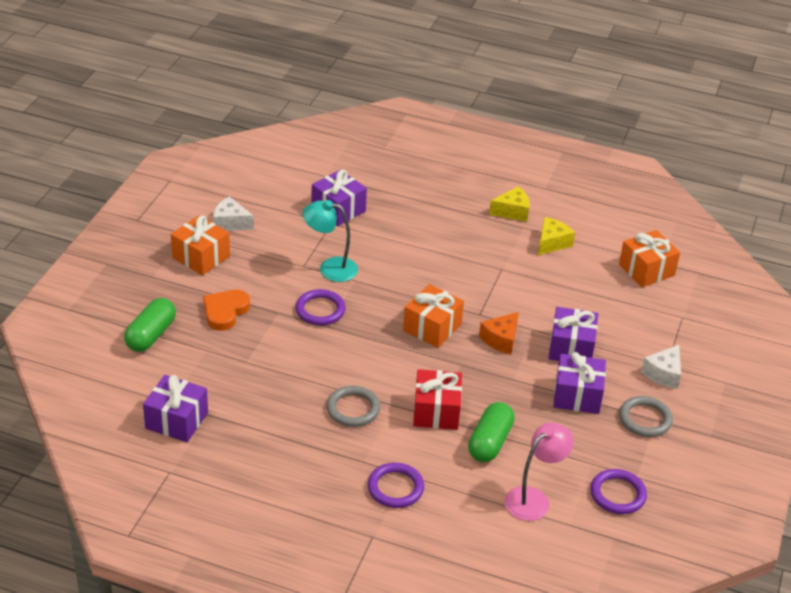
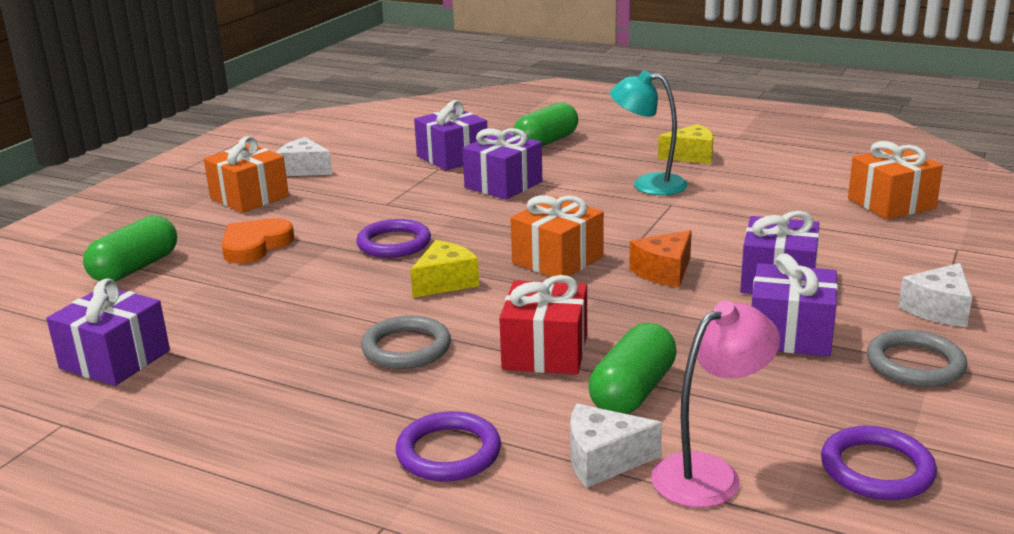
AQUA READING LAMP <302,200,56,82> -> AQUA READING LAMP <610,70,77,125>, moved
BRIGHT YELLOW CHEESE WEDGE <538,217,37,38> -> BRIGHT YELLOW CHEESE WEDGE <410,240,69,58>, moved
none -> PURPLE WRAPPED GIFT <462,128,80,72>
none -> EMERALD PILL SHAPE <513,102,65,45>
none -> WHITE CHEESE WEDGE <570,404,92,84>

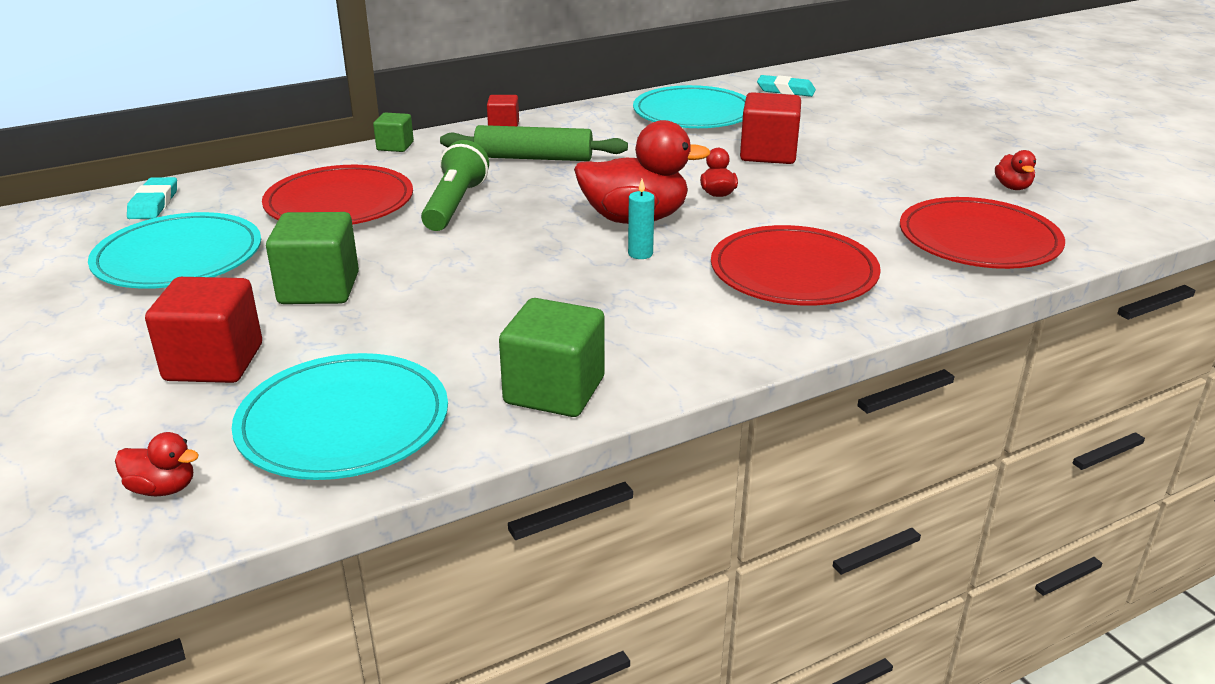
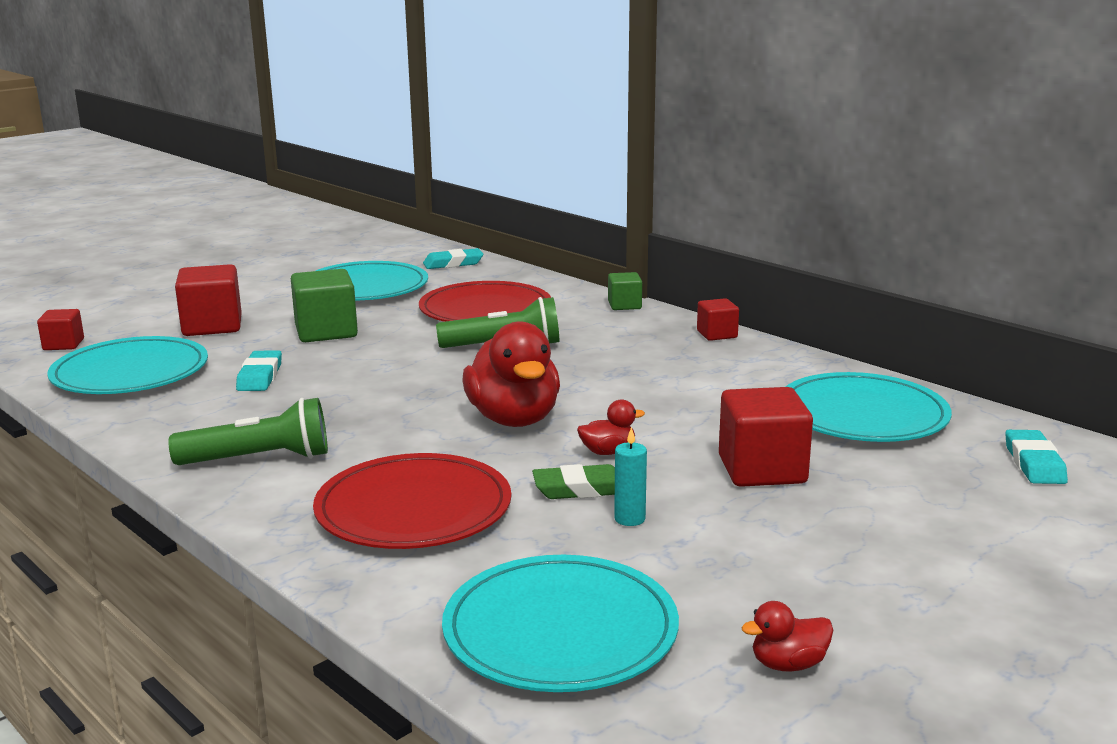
RED TOY DUCK <115,432,84,64> -> RED CUBE <37,309,47,41>
EMERALD PASTRY ROLLER <440,125,188,36> -> none
EMERALD CUBE <499,298,106,119> -> none
AQUA PILLAR CANDLE <628,179,27,80> -> AQUA PILLAR CANDLE <614,427,33,99>, moved
RED FLAT DISH <900,197,165,72> -> AQUA FLAT DISH <442,555,237,137>
none -> EMERALD POCKET TORCH <168,398,160,67>
none -> AQUA PENCIL ERASER <236,350,46,41>
none -> EMERALD PENCIL ERASER <532,464,83,35>

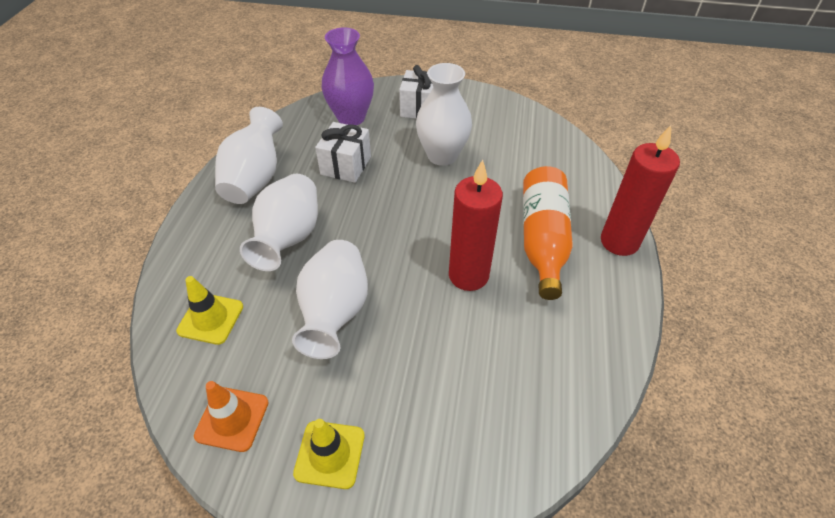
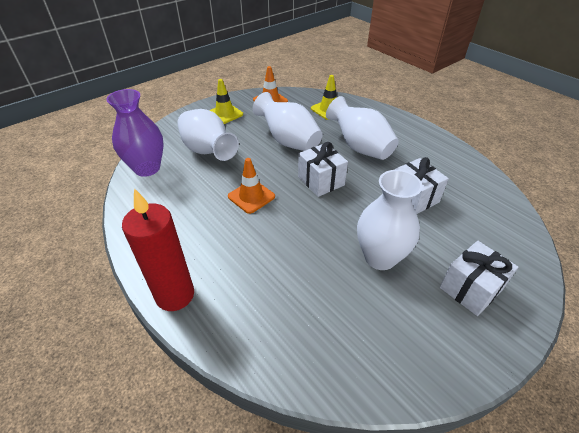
WHITE VASE <215,107,68,97> -> WHITE VASE <177,109,62,52>, moved
PURPLE VASE <321,28,53,97> -> PURPLE VASE <106,89,57,88>, moved
RED PILLAR CANDLE <449,159,54,132> -> ORANGE TRAFFIC CONE <228,158,47,56>
ORANGE DRINK BOTTLE <523,166,50,134> -> none
none -> WHITE WRAPPED GIFT <298,142,50,55>

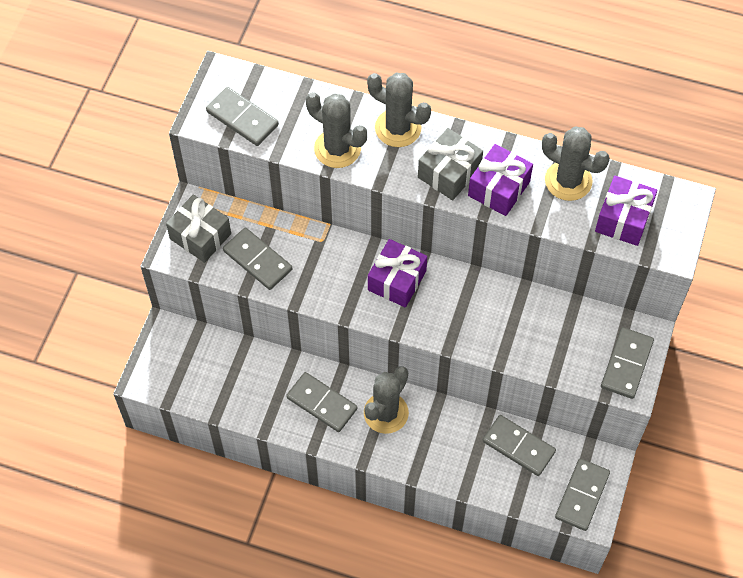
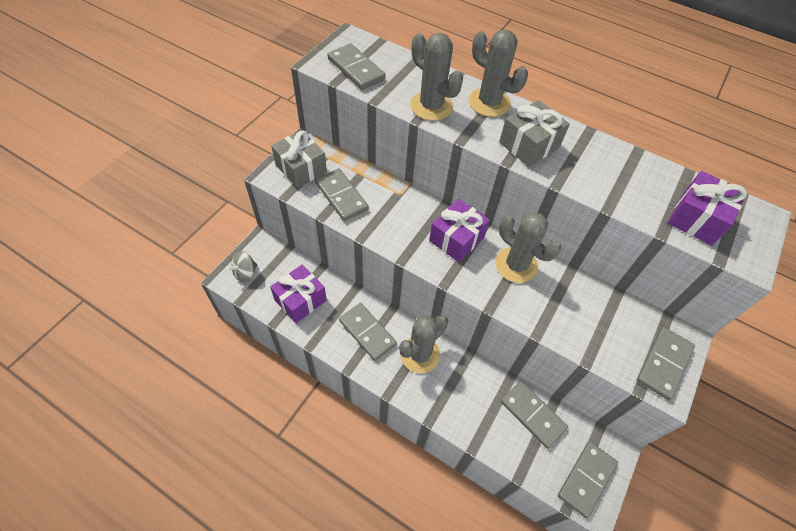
PURPLE WRAPPED GIFT <468,144,65,72> -> PURPLE WRAPPED GIFT <270,264,57,59>, moved
GRAY SAGUARO CACTUS <542,127,68,74> -> GRAY SAGUARO CACTUS <496,212,65,71>, moved
none -> GRAY SPINNING TOP <227,251,31,31>

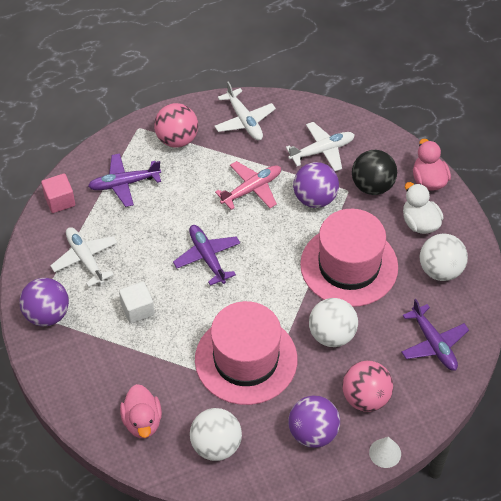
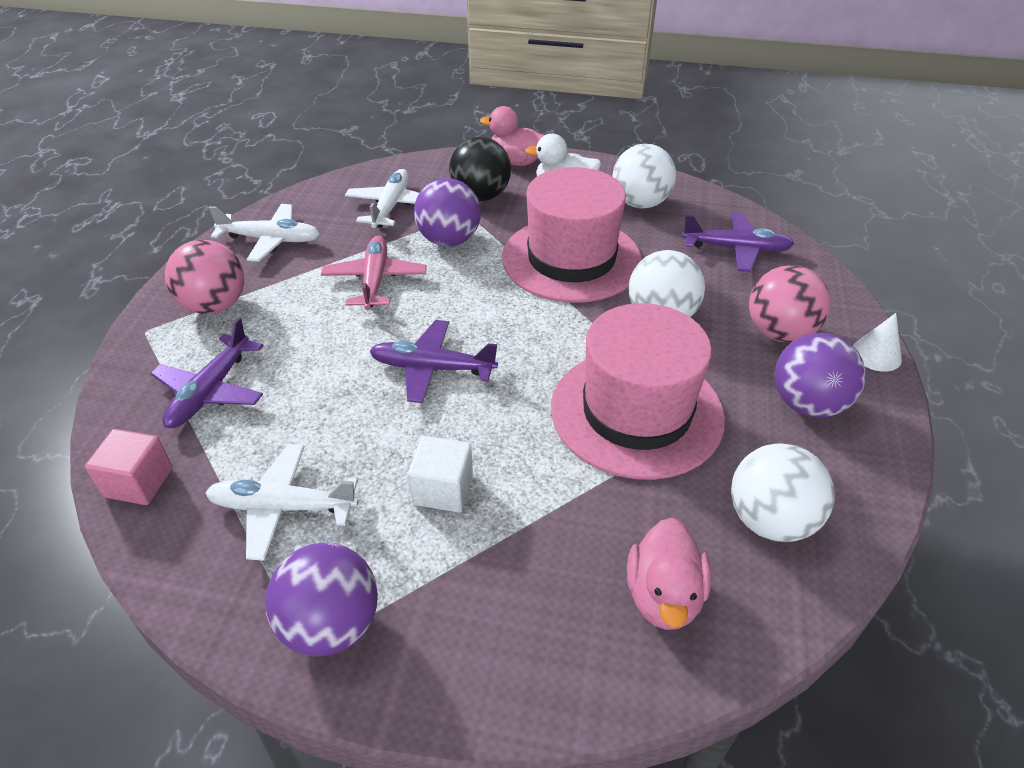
ROSY TOY DUCK <120,384,42,54> -> ROSY TOY DUCK <627,518,84,112>, 75 degrees clockwise

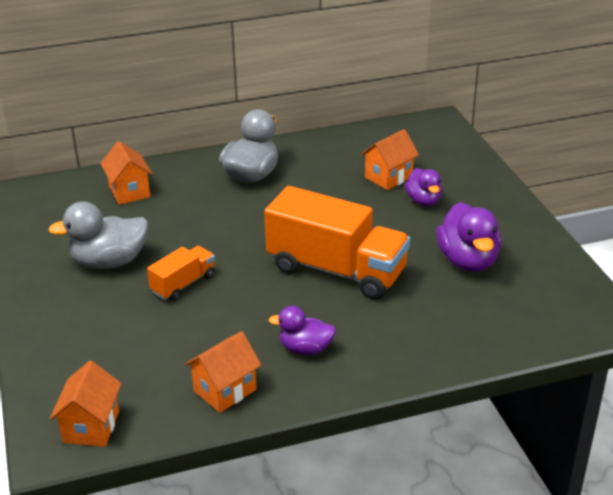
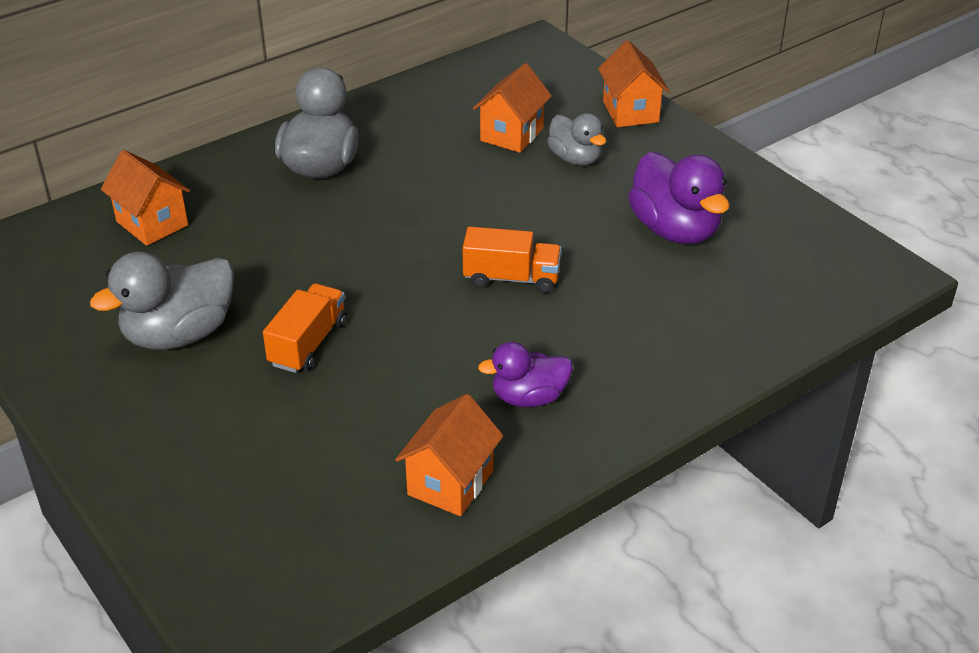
ORANGE TOY HOUSE <50,361,72,86> -> ORANGE TOY HOUSE <598,40,71,87>, moved
ORANGE LORRY <264,186,146,114> -> ORANGE LORRY <463,226,98,67>, x0.49
PURPLE TOY DUCK <405,168,37,38> -> GRAY TOY DUCK <547,113,59,53>

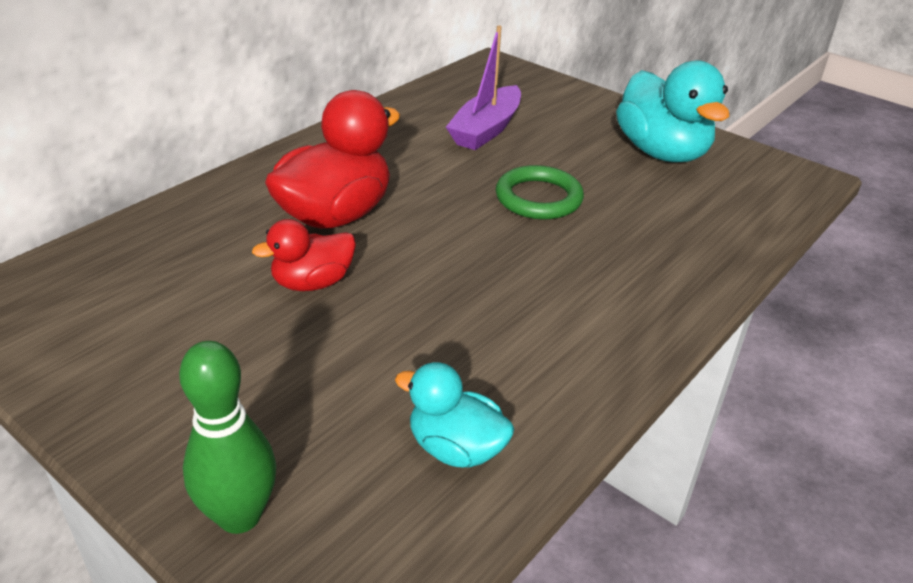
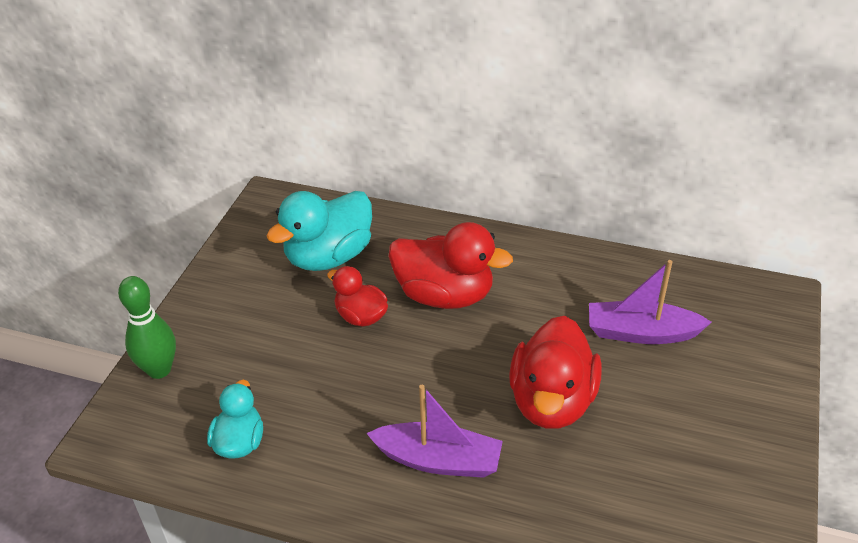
EMERALD RING <496,165,88,55> -> RED TOY DUCK <509,316,93,113>
AQUA TOY DUCK <616,60,113,102> -> AQUA TOY DUCK <267,191,105,80>, moved
none -> PURPLE BOAT <366,385,137,93>

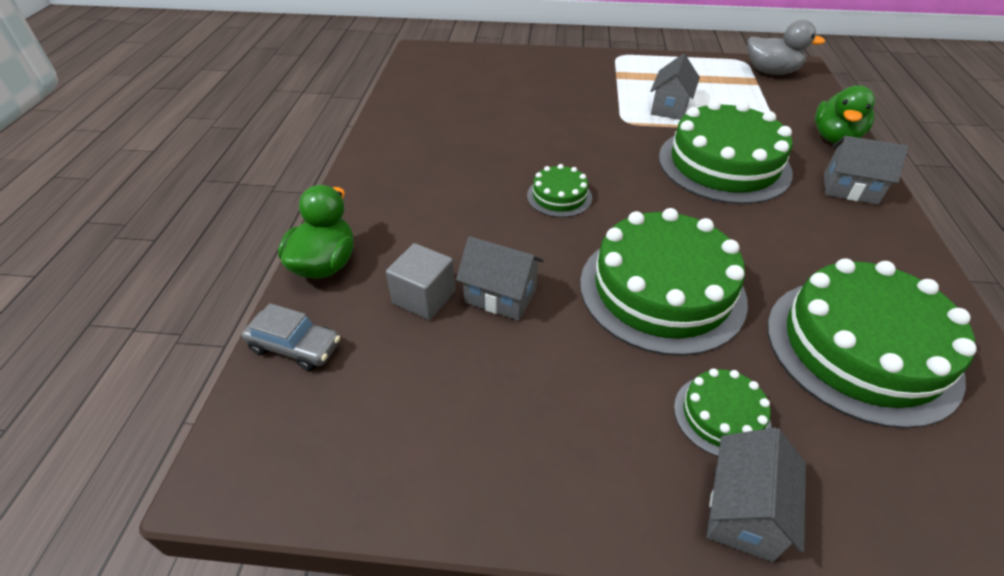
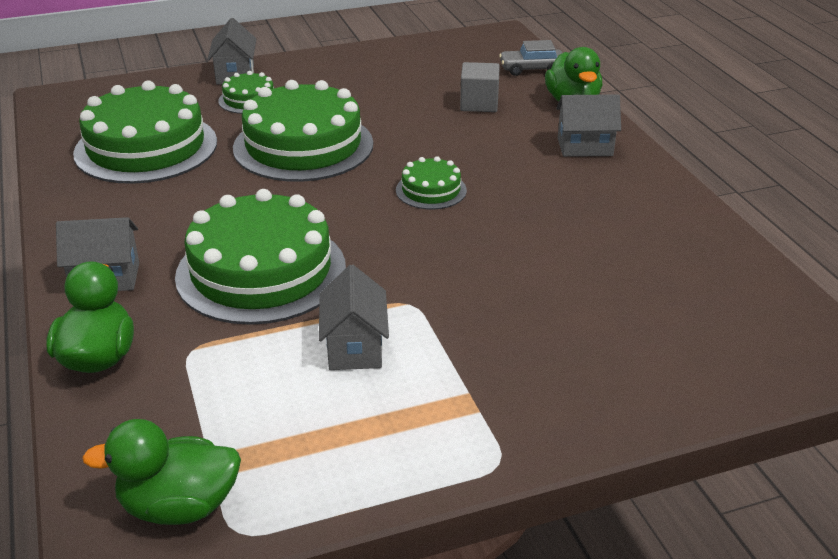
GRAY TOY HOUSE <456,236,88,85> -> GRAY TOY HOUSE <556,94,65,63>, moved
GRAY TOY DUCK <747,20,78,55> -> EMERALD TOY DUCK <82,419,159,106>

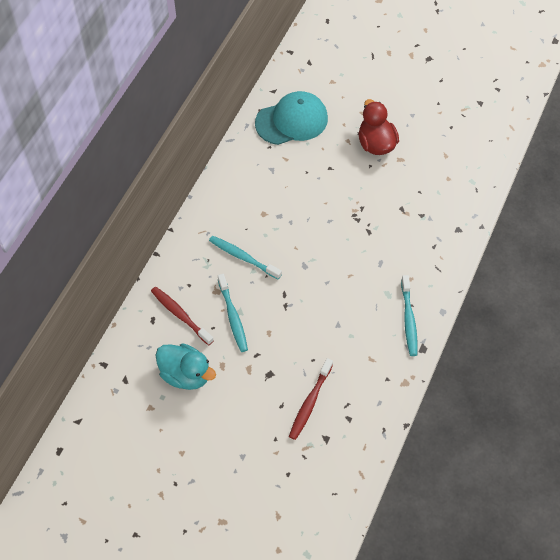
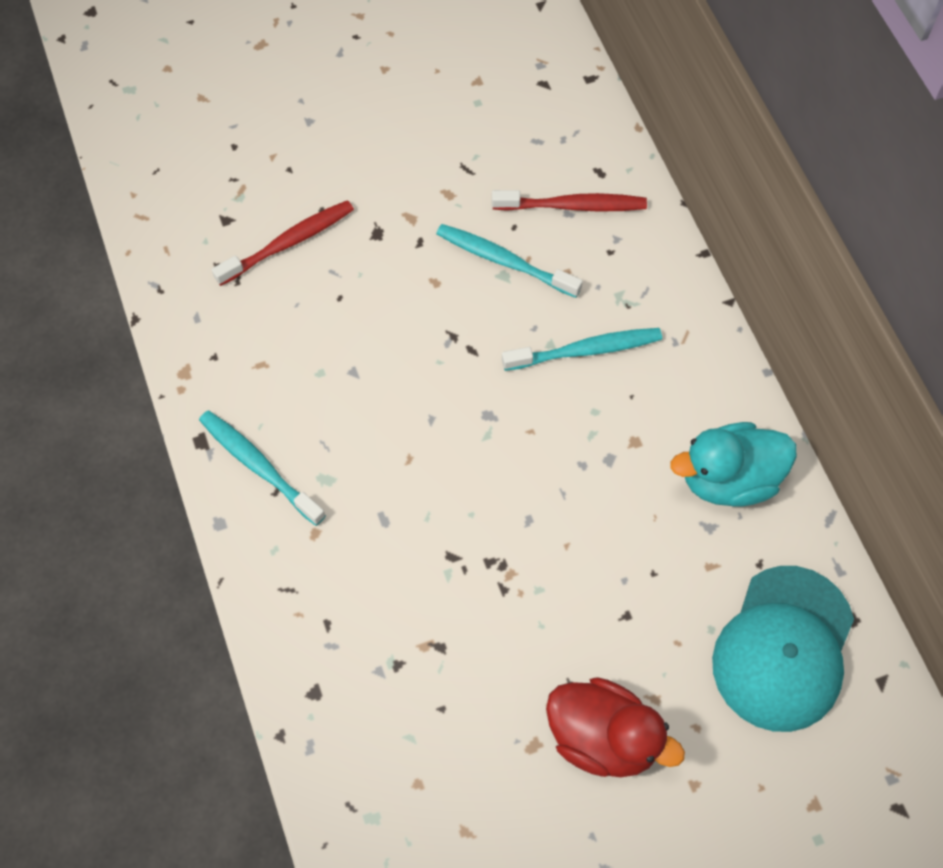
AQUA TOY DUCK <156,344,60,46> -> AQUA TOY DUCK <670,422,127,85>, moved
RED TOOTHBRUSH <289,358,44,82> -> RED TOOTHBRUSH <211,200,143,86>, 75 degrees clockwise

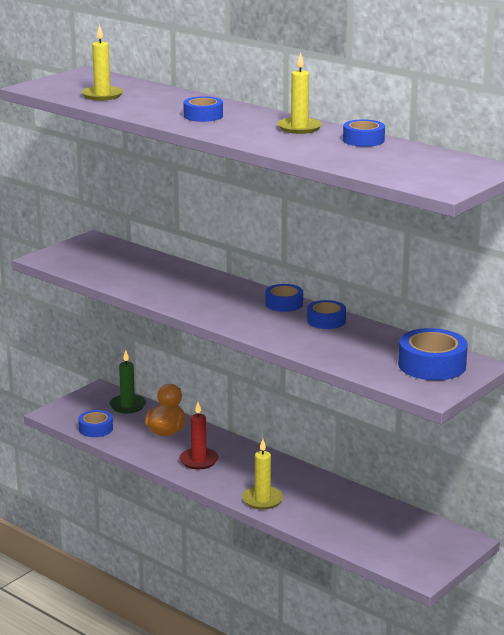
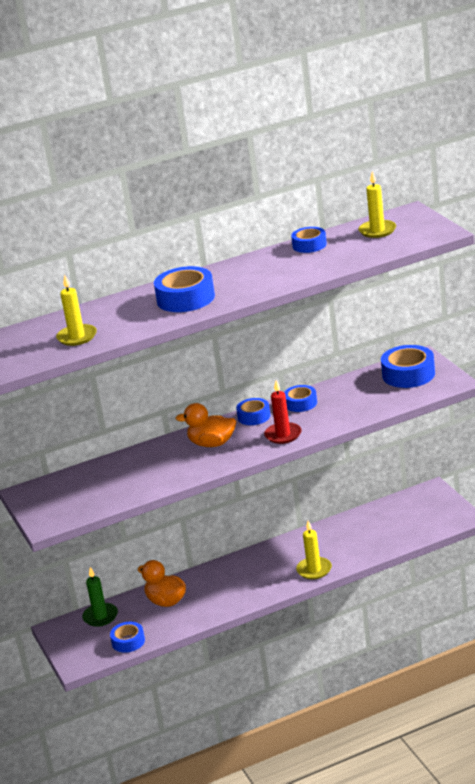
RED PILLAR CANDLE <179,402,40,67> -> RED PILLAR CANDLE <264,381,38,63>, moved
ROYAL BLUE ROLL OF TAPE <183,96,40,26> -> ROYAL BLUE ROLL OF TAPE <154,266,61,46>, x1.64
BRIGHT YELLOW PILLAR CANDLE <277,52,45,82> -> BRIGHT YELLOW PILLAR CANDLE <359,171,37,67>, moved
none -> ORANGE TOY DUCK <176,403,60,44>

